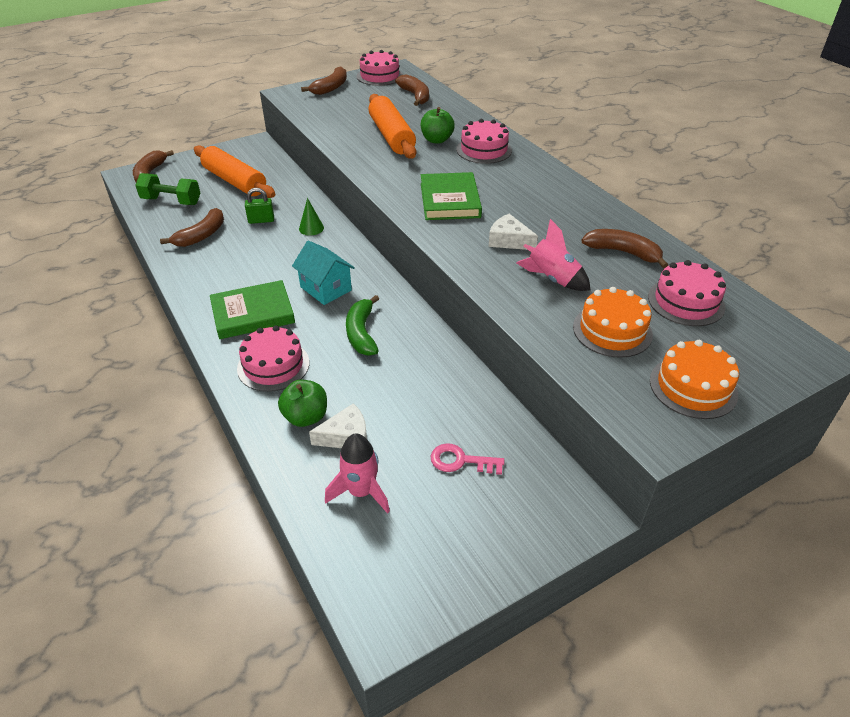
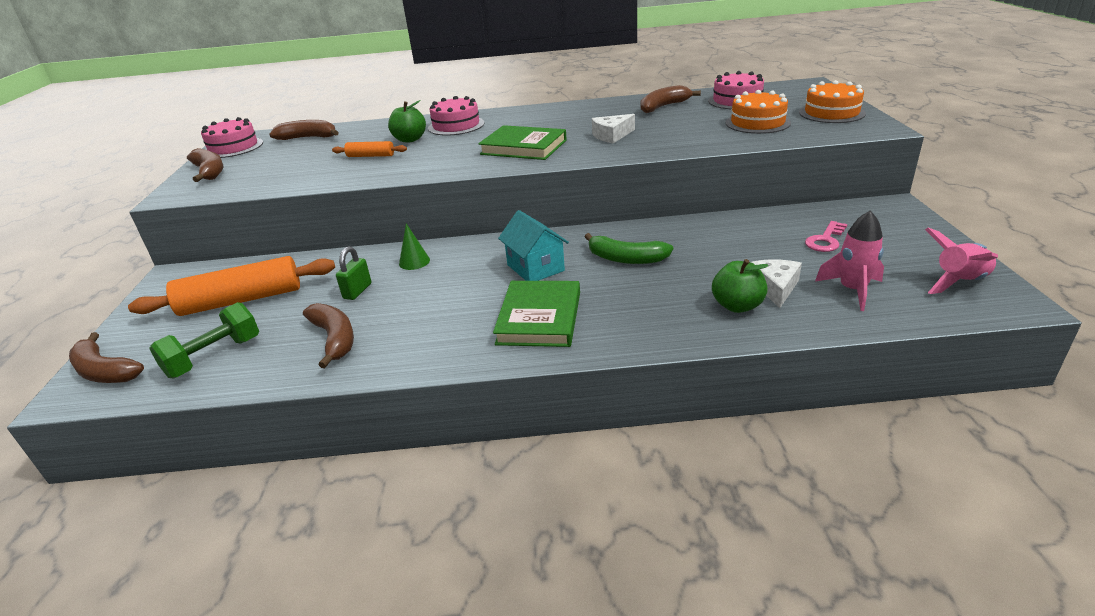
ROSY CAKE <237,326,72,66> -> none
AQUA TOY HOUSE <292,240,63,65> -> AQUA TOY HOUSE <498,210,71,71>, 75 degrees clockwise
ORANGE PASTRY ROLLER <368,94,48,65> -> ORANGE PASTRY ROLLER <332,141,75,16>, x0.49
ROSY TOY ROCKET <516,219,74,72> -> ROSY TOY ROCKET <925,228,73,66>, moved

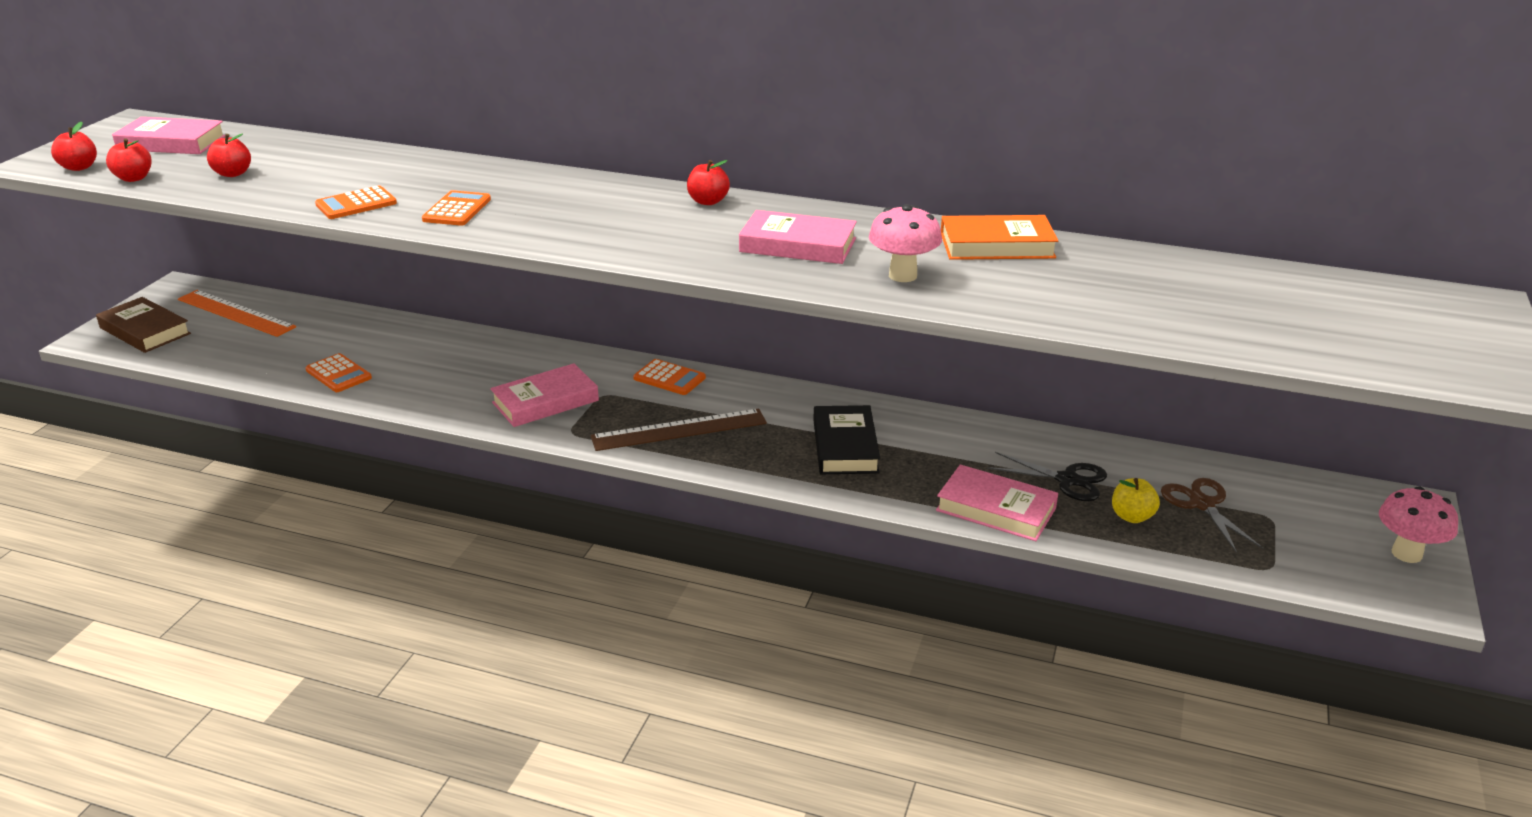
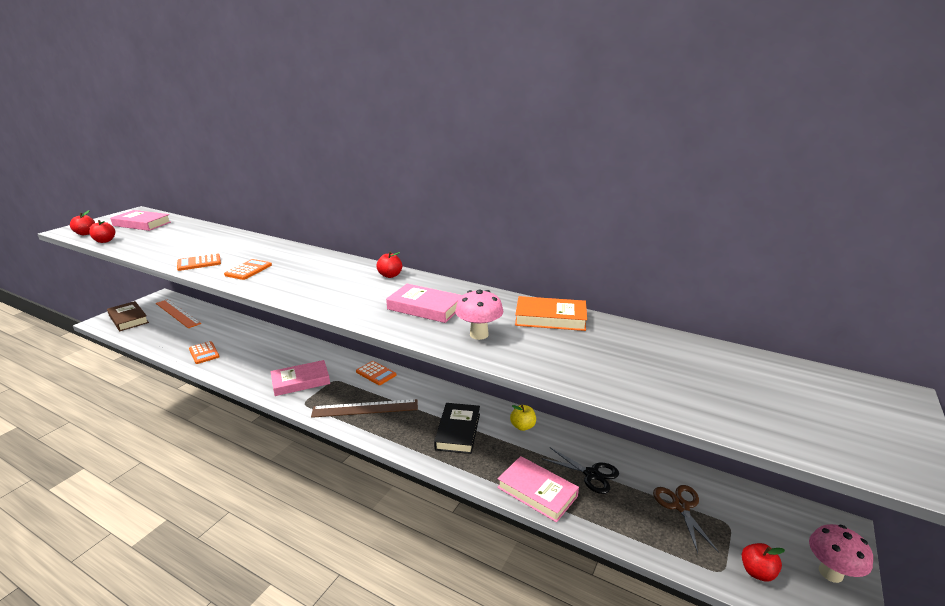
RED APPLE FRUIT <207,133,44,44> -> RED APPLE FRUIT <742,543,43,39>, moved
BRIGHT YELLOW APPLE FRUIT <1112,478,48,45> -> BRIGHT YELLOW APPLE FRUIT <510,405,26,26>, moved

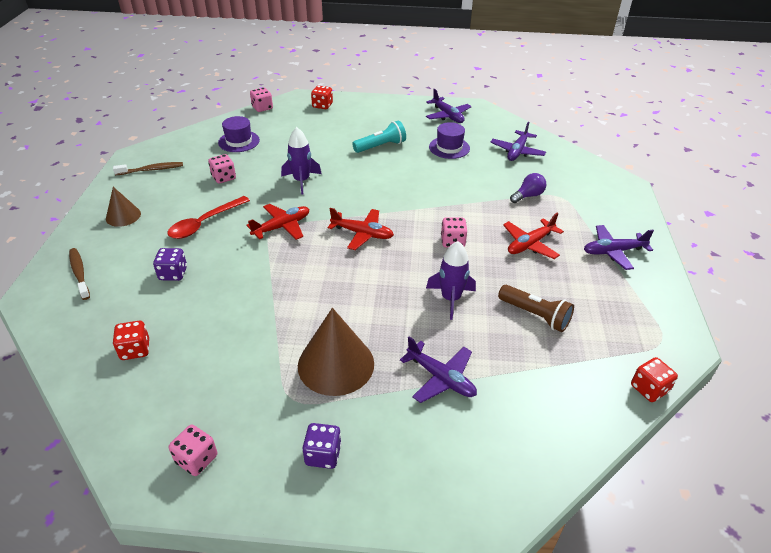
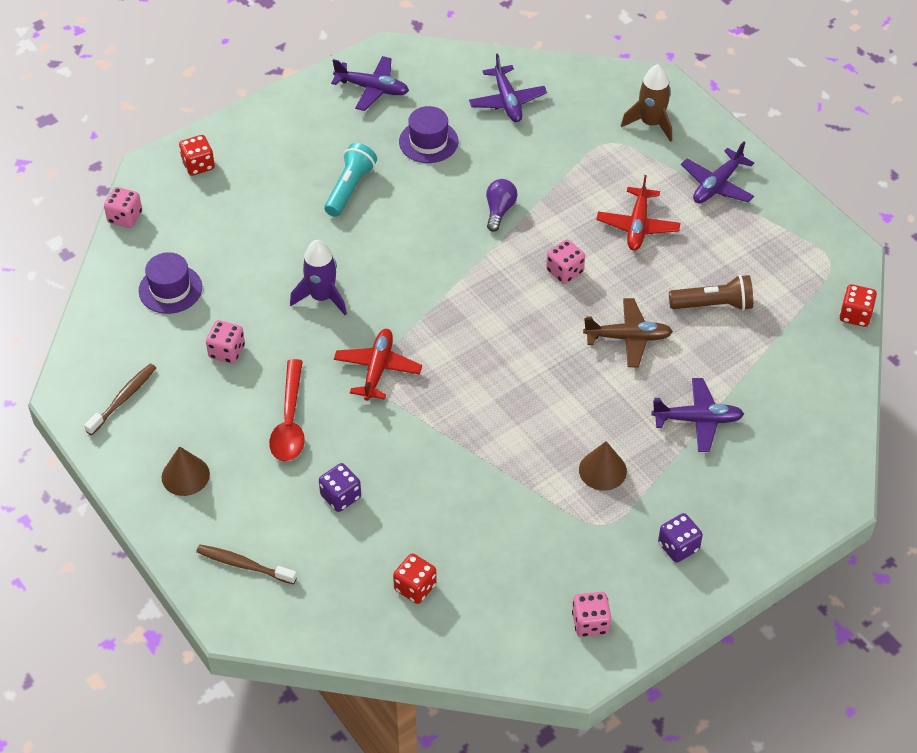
DARK BROWN SOLID CONE <298,308,76,88> -> DARK BROWN SOLID CONE <579,441,48,50>, x0.56
RED AEROPLANE <328,208,66,42> -> none
PURPLE TOY ROCKET <426,241,50,79> -> DARK BROWN AEROPLANE <583,298,90,69>
PURPLE LIGHT BULB <510,173,36,30> -> PURPLE LIGHT BULB <486,179,31,53>, moved
none -> DARK BROWN TOY ROCKET <621,64,51,78>

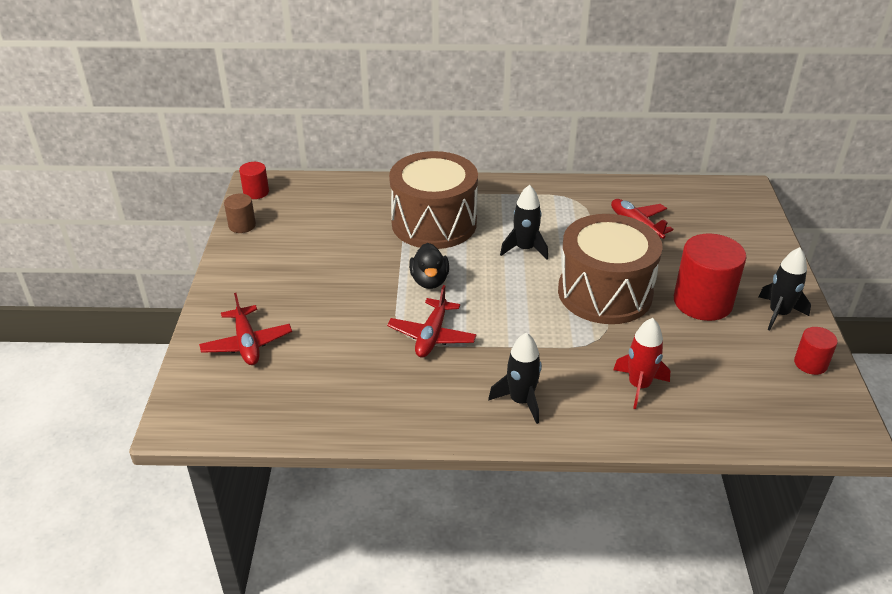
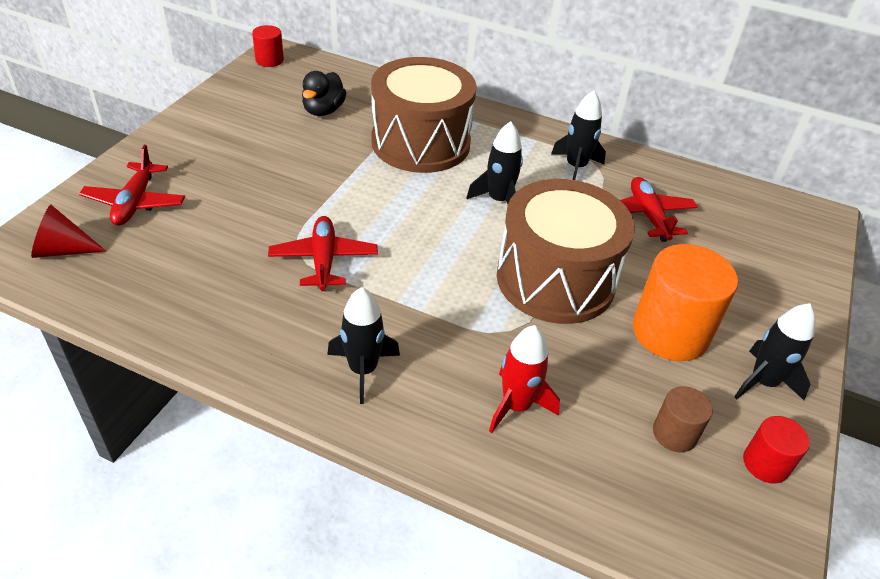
DARK BROWN SOLID CYLINDER <224,194,32,39> -> DARK BROWN SOLID CYLINDER <653,386,60,66>, moved
RED AEROPLANE <387,285,90,72> -> RED AEROPLANE <268,216,110,75>, 135 degrees clockwise
JET-BLACK TOY DUCK <409,243,40,46> -> JET-BLACK TOY DUCK <302,71,44,45>, moved
RED SOLID CYLINDER <674,234,73,87> -> ORANGE SOLID CYLINDER <633,244,105,117>
none -> RED SOLID CONE <31,205,75,53>
none -> JET-BLACK TOY ROCKET <551,90,55,90>

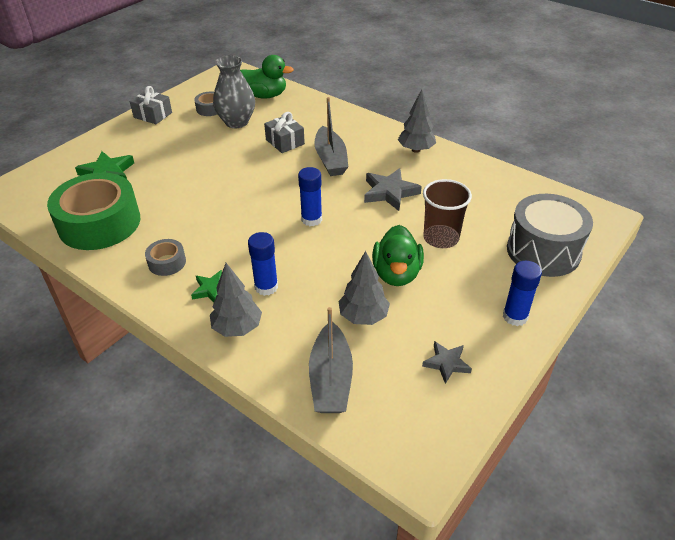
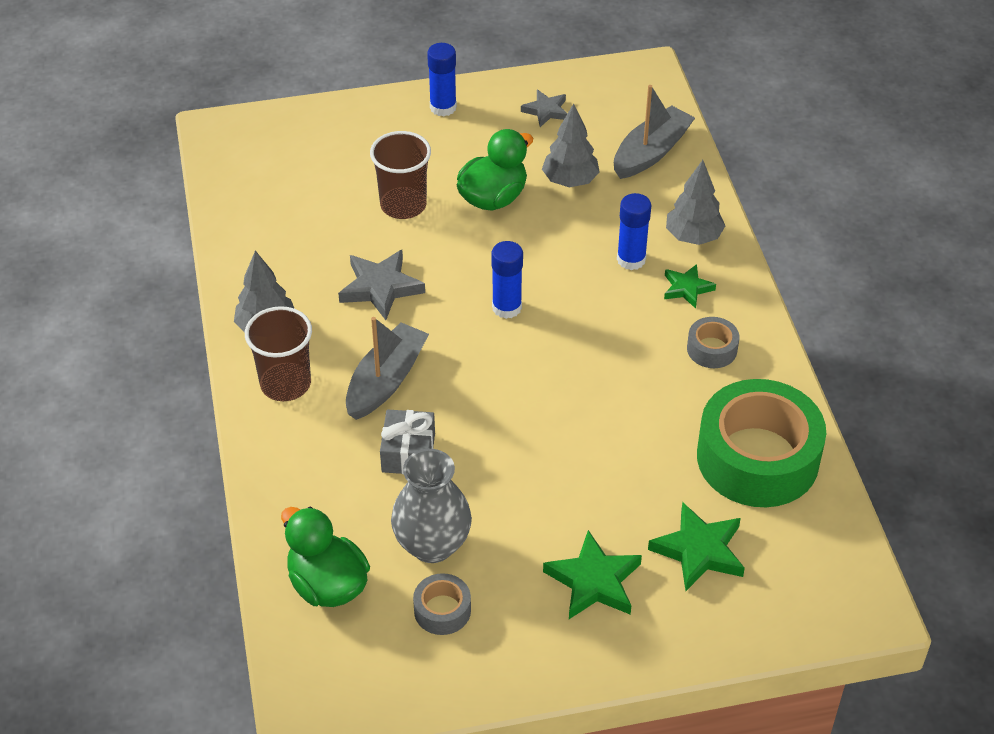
GRAY WRAPPED GIFT <130,86,42,38> -> none
GRAY DRUM <507,194,86,83> -> none
none -> DARK BROWN TUMBLER <245,306,67,95>
none -> EMERALD STAR SHAPE <543,530,99,89>

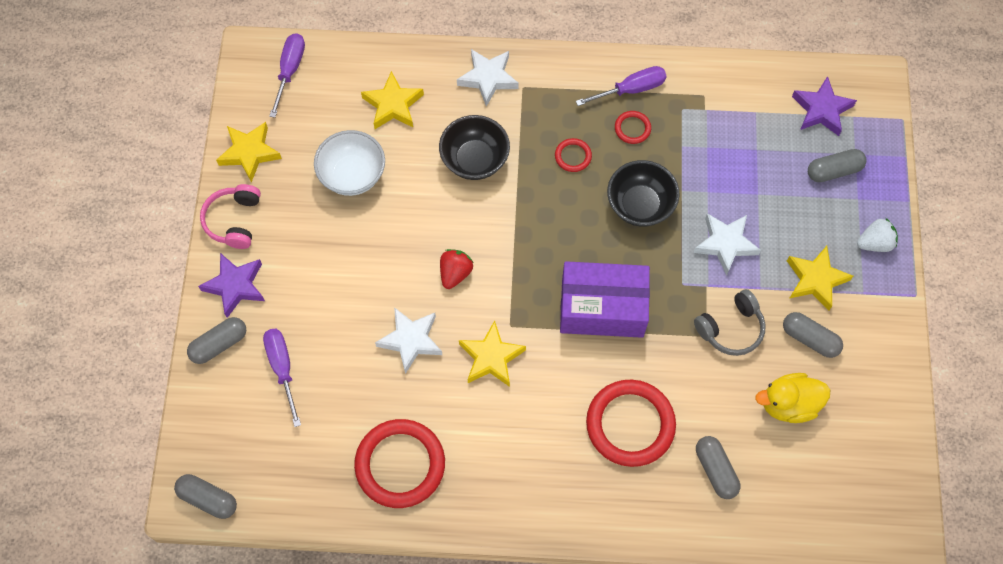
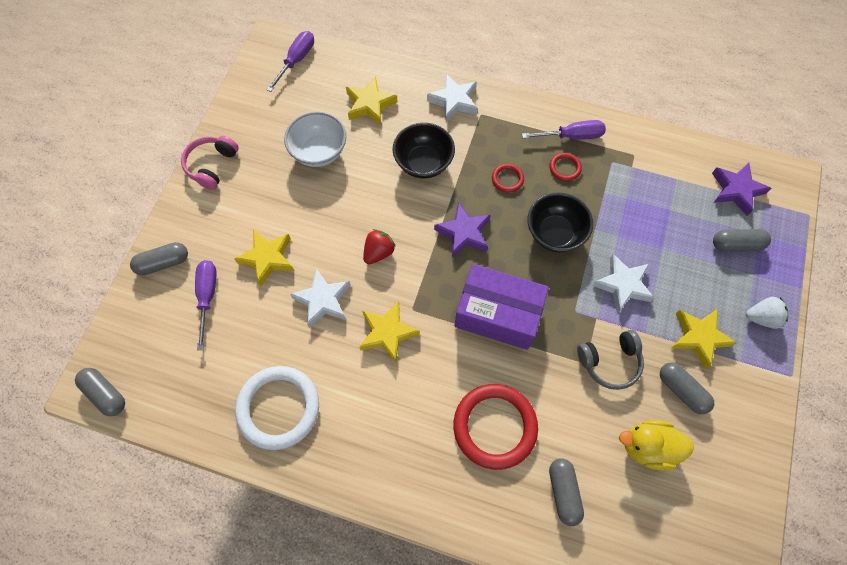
PURPLE STAR SHAPE <198,253,67,65> -> PURPLE STAR SHAPE <434,202,57,56>, moved
BRIGHT YELLOW STAR SHAPE <216,122,66,61> -> BRIGHT YELLOW STAR SHAPE <234,229,60,58>, moved
RED RING <354,419,91,89> -> WHITE RING <235,366,84,84>

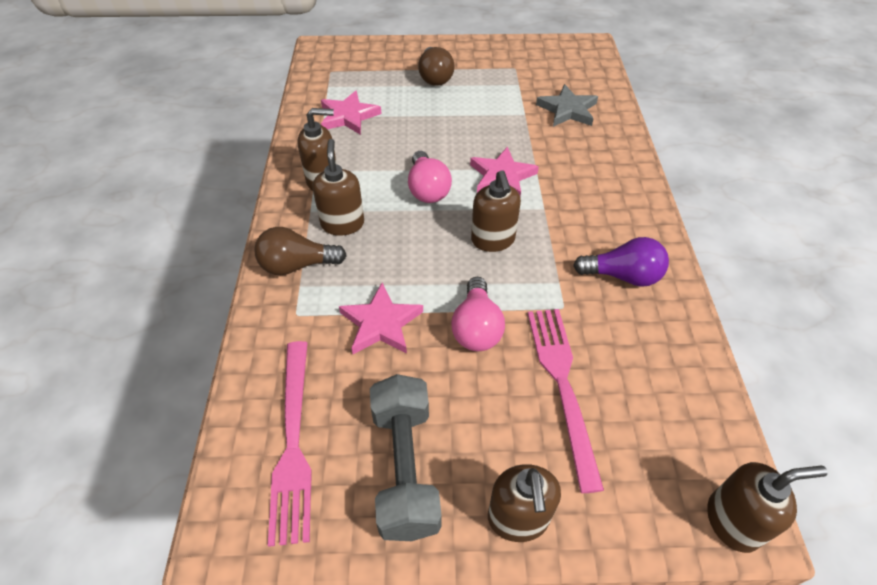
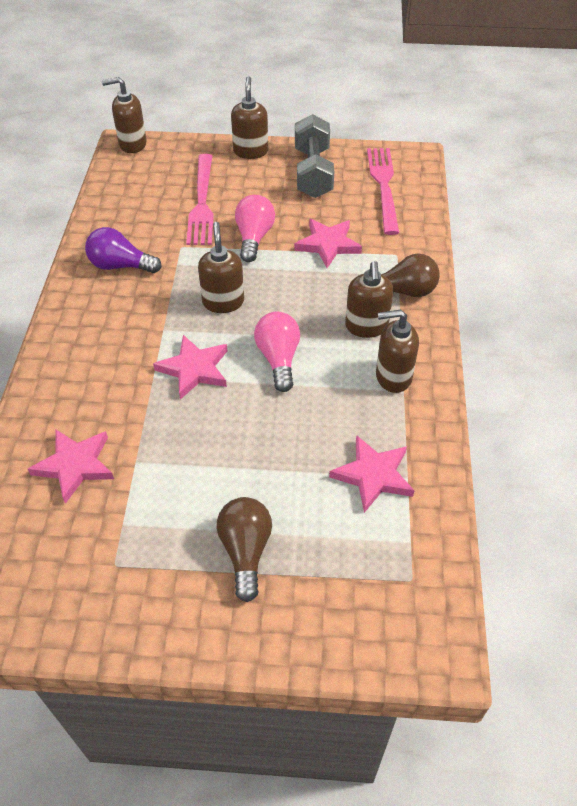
GRAY STAR SHAPE <536,84,62,43> -> ROSY STAR SHAPE <28,430,86,74>

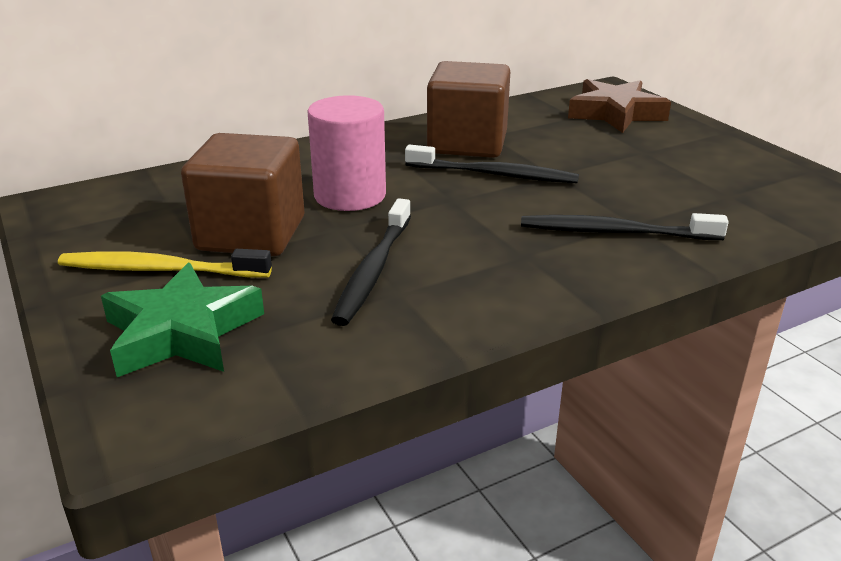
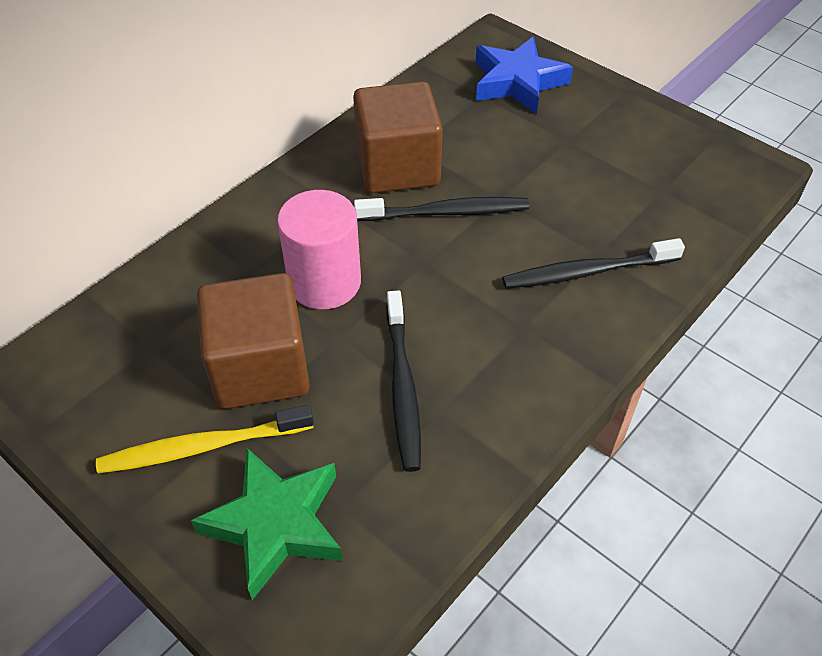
DARK BROWN STAR SHAPE <568,79,103,54> -> ROYAL BLUE STAR SHAPE <476,37,97,77>

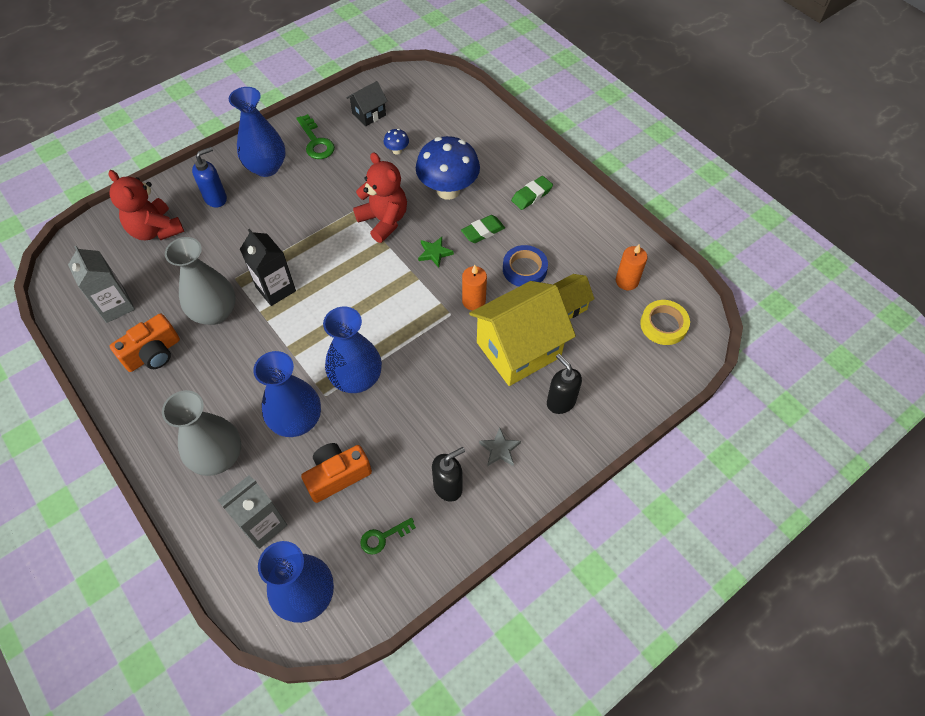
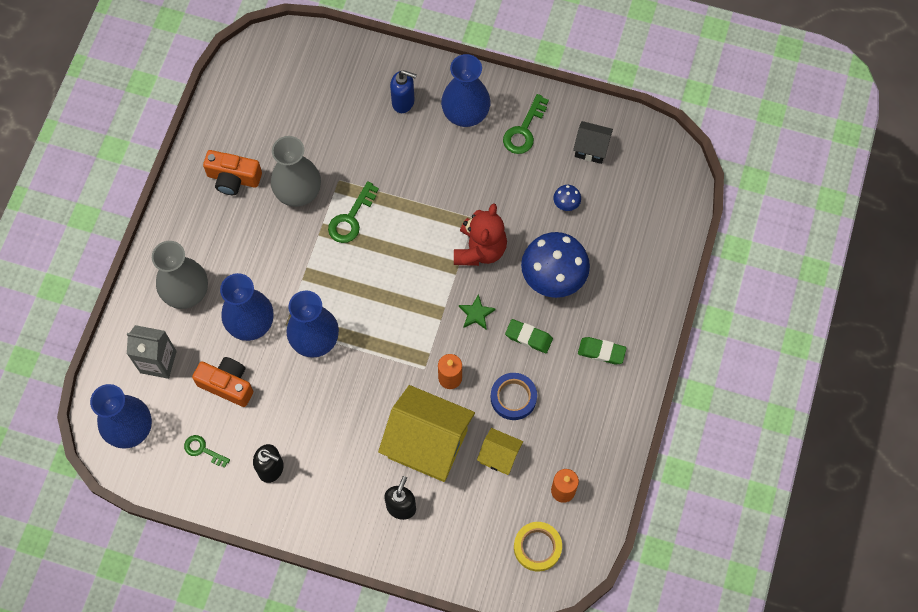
GRAY CARTON <68,246,67,77> -> none
RED TEDDY BEAR <108,170,76,70> -> none
JET-BLACK CARTON <240,229,56,77> -> EMERALD KEY <328,181,51,62>
GRAY STAR SHAPE <479,428,42,38> -> none

